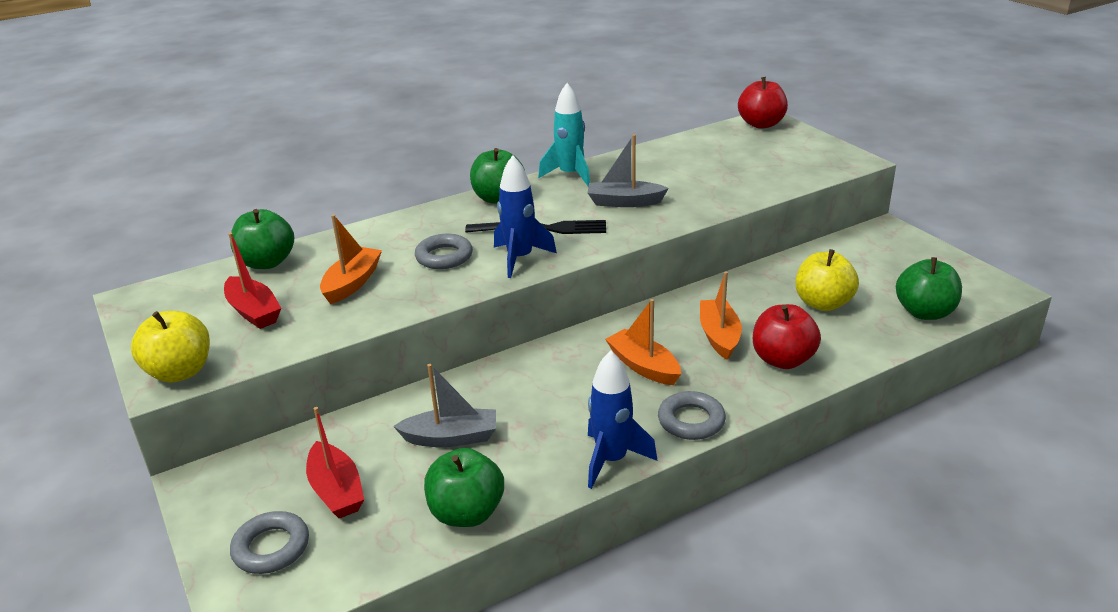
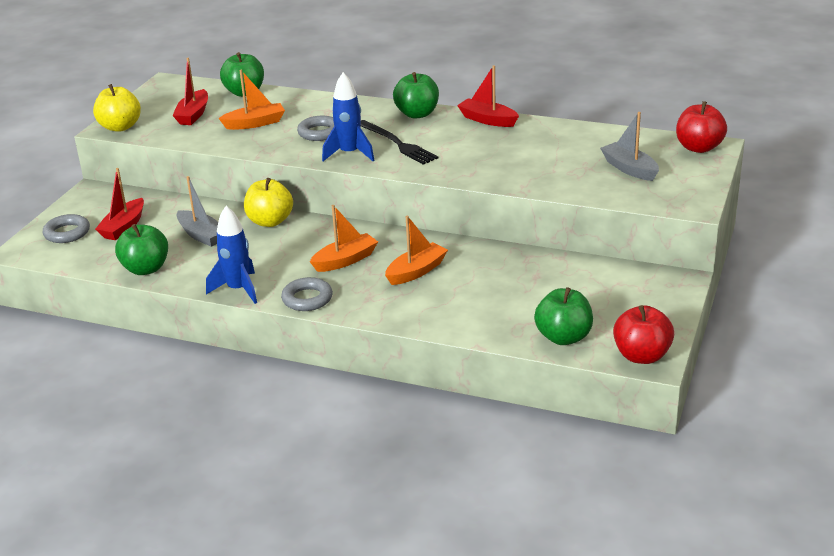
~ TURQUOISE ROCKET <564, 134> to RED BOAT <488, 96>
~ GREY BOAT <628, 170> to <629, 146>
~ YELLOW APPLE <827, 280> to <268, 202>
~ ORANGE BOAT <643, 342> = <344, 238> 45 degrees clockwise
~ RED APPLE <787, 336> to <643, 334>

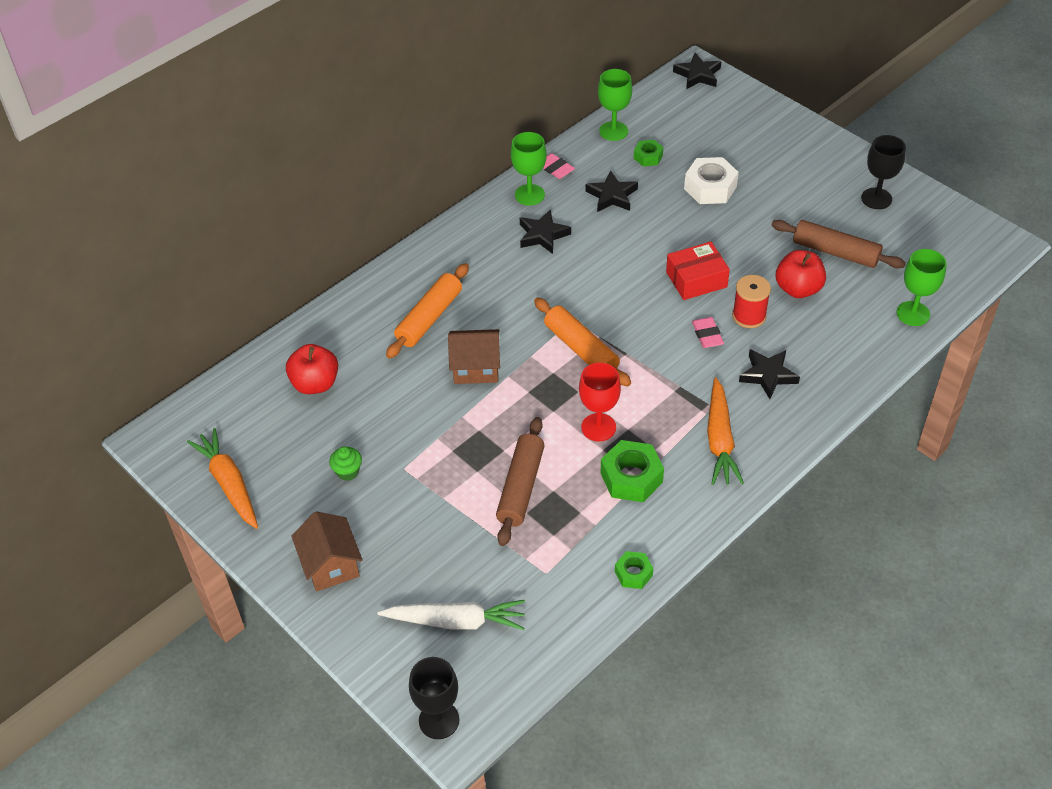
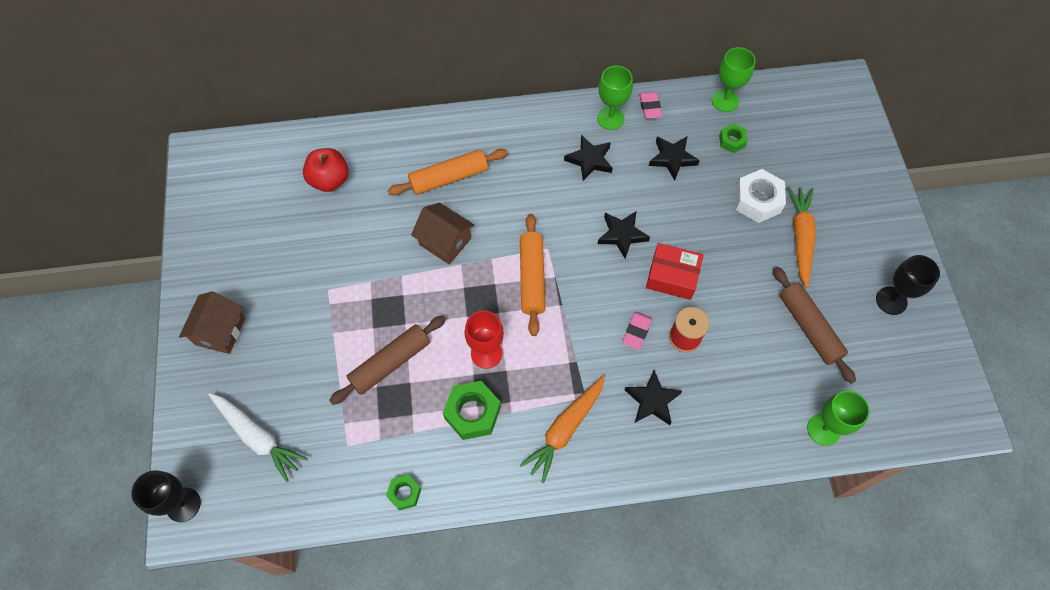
~ BLACK STAR <697, 71> to <624, 235>
- RED APPLE <801, 274>
~ ORANGE CARROT <222, 478> to <801, 237>
- GREEN CUPCAKE <345, 463>

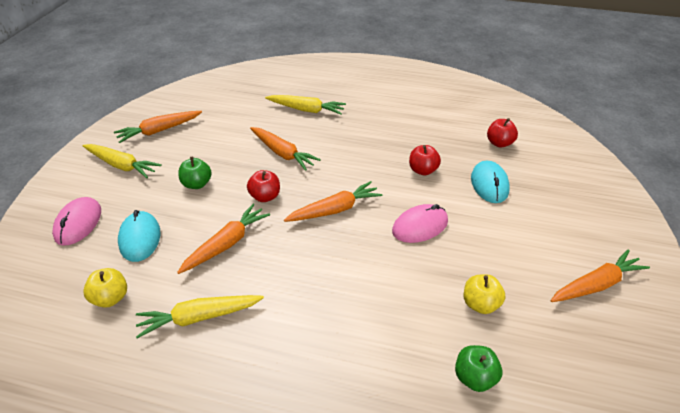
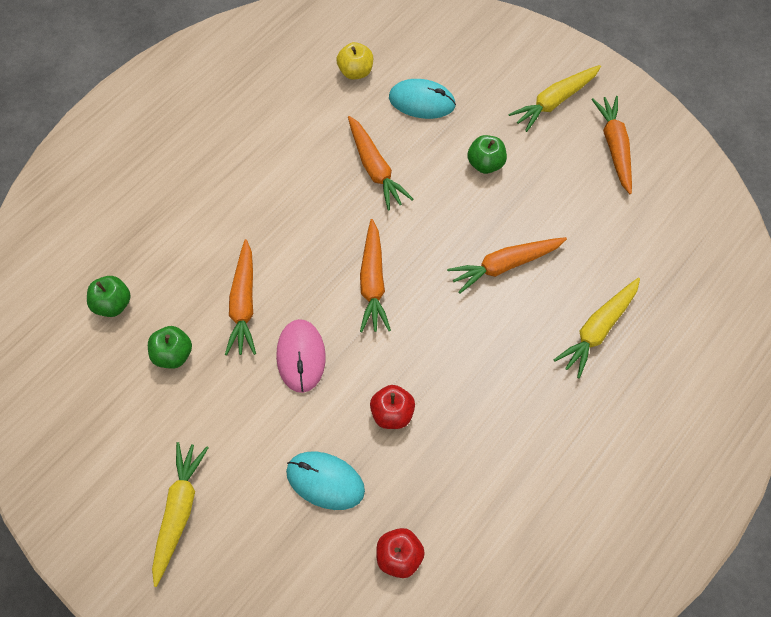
- RED APPLE <263, 186>
- PINK MOUSE <76, 221>
~ ORANGE CARROT <600, 275> to <240, 297>
~ YELLOW APPLE <485, 294> to GREEN APPLE <170, 347>
~ YELLOW CARROT <200, 316> to <180, 514>

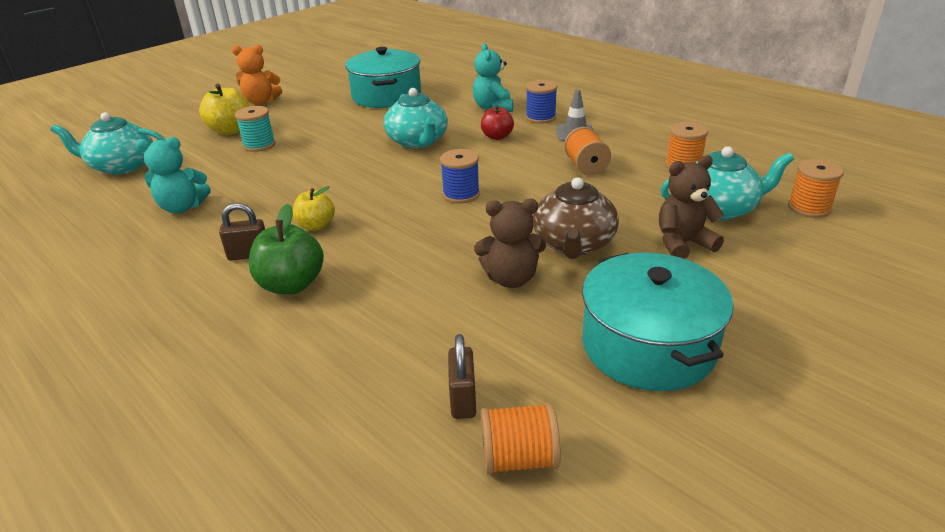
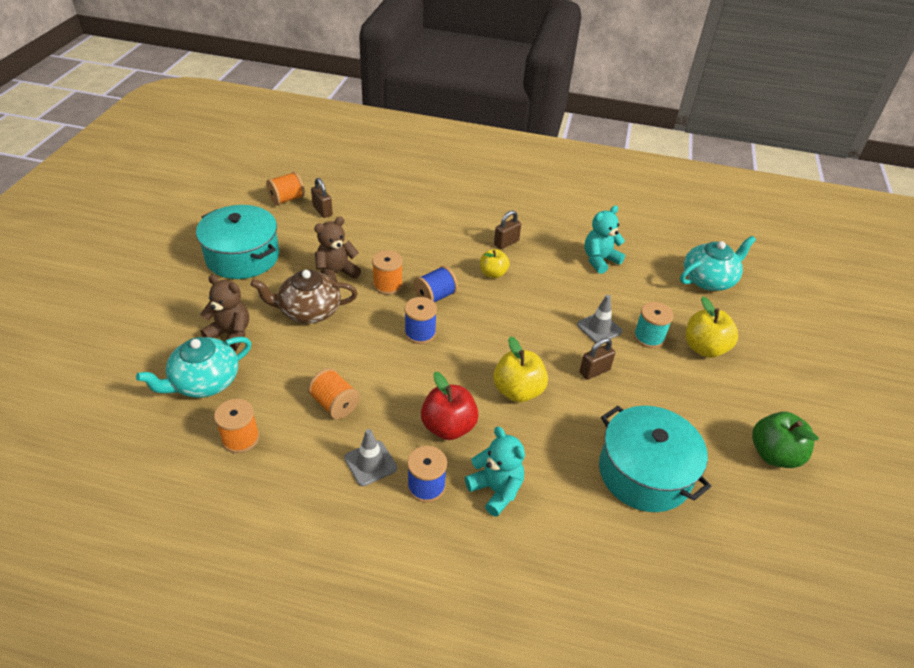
- ORANGE TEDDY BEAR <257, 75>
~ TURQUOISE TEAPOT <416, 118> to YELLOW APPLE <520, 369>
~ RED APPLE <497, 122> = <450, 406> x1.53
~ BROWN TEDDY BEAR <691, 207> = <224, 313> 105 degrees counterclockwise
~ ORANGE SPOOL <816, 188> to <387, 272>
~ BROWN TEAPOT <576, 218> = <304, 296> 75 degrees counterclockwise
~ GREEN APPLE <286, 249> to <785, 440>
+ BLUE SPOOL <435, 284>
+ GREY TRAFFIC CONE <599, 319>
+ BROWN PADLOCK <597, 359>

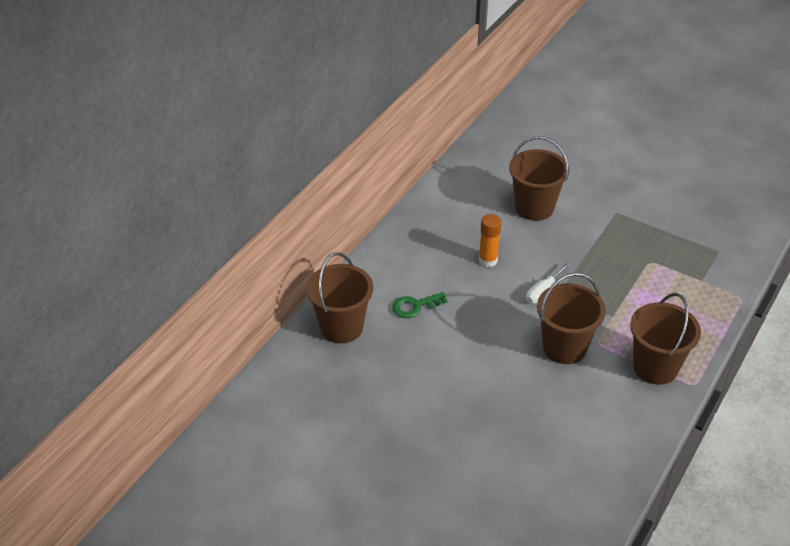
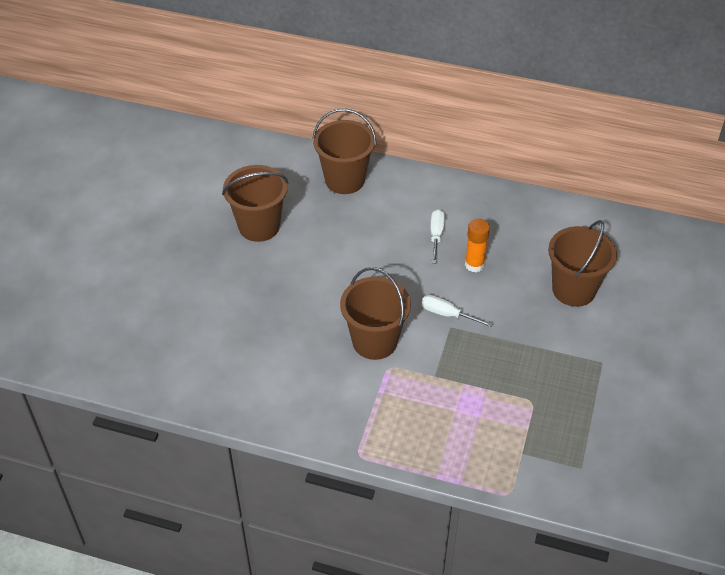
- GREEN KEY <419, 305>
~ BROWN BUCKET <665, 339> to <255, 203>
+ WHITE SCREWDRIVER <437, 236>

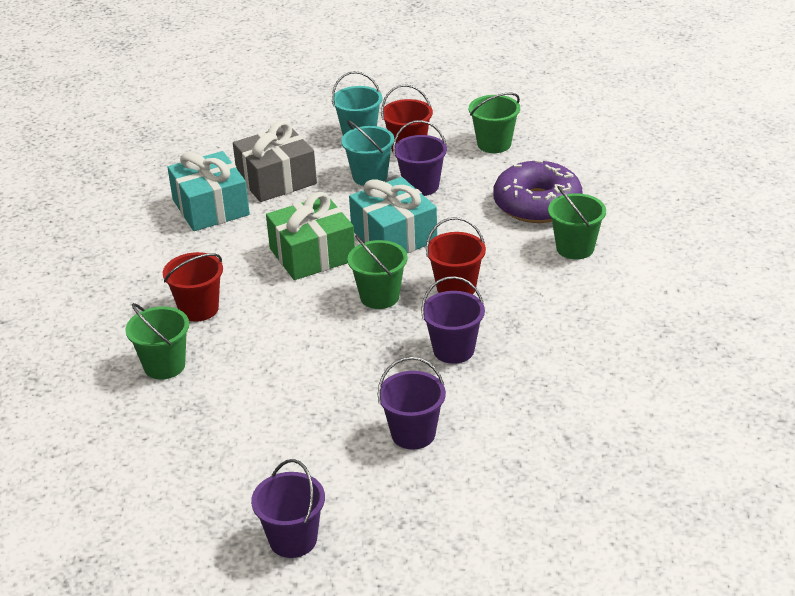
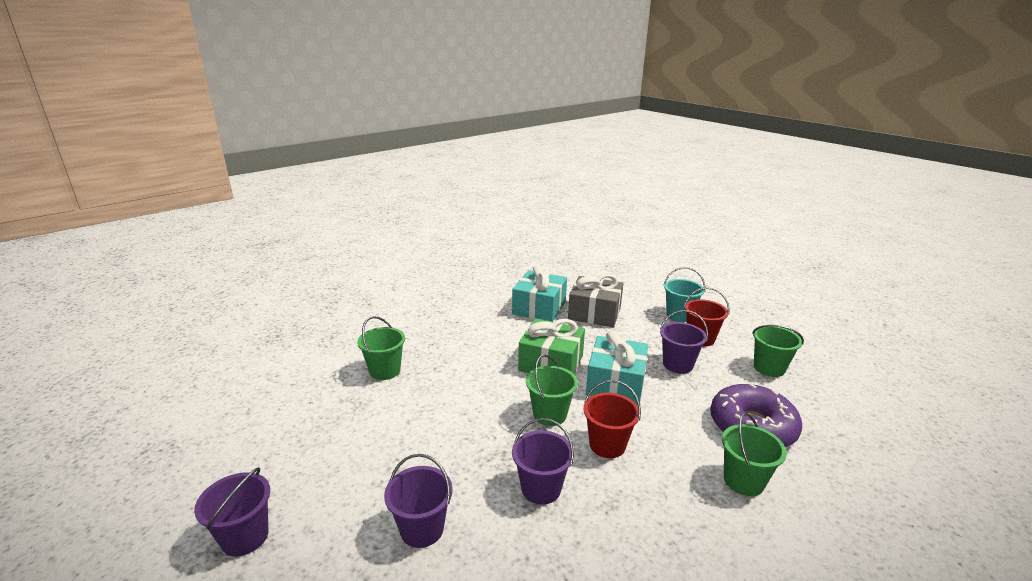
- TURQUOISE BUCKET <367, 153>
- RED BUCKET <193, 287>

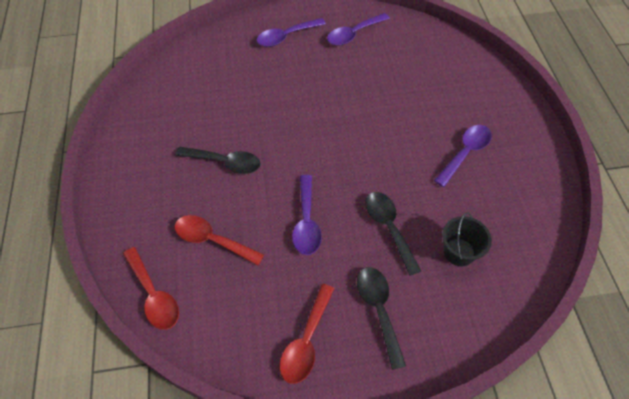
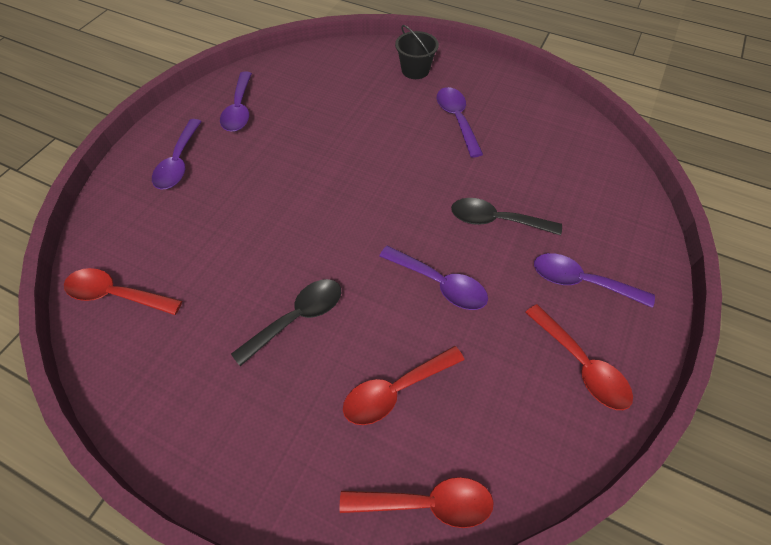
~ BLACK BUCKET <467, 239> to <417, 52>
~ BLACK SPOON <381, 318> to PURPLE SPOON <594, 280>
+ RED SPOON <123, 291>

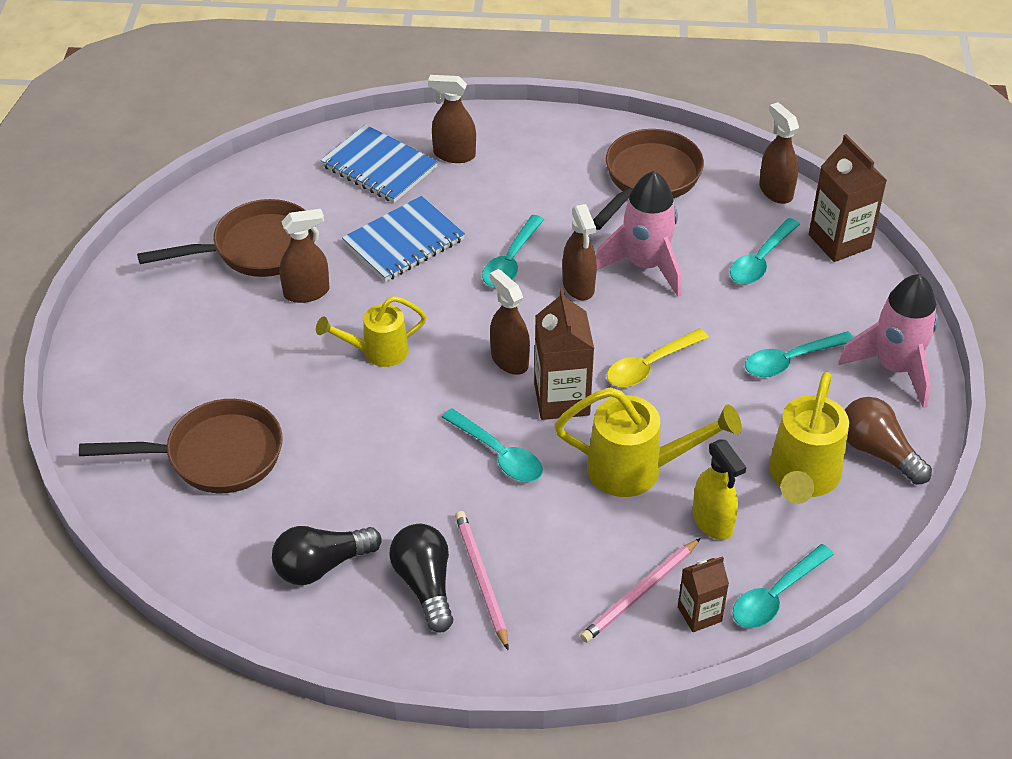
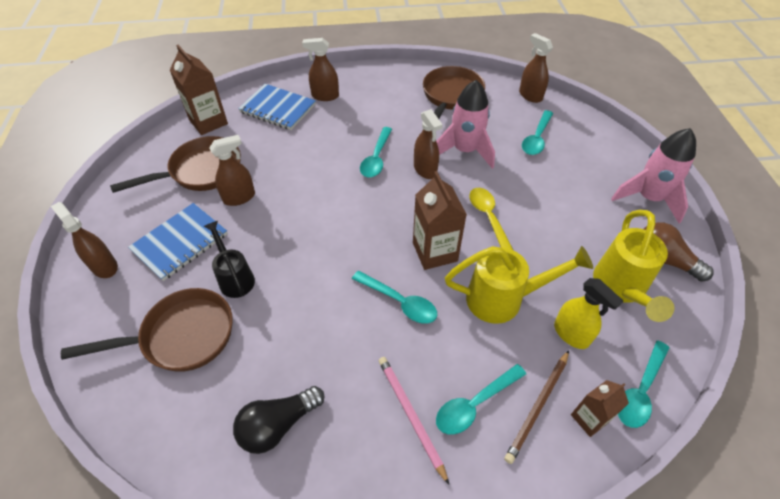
~ BROWN CARTON <848, 198> to <199, 90>
~ BLUE NOTEBOOK <403, 239> to <178, 242>
~ BROWN SPRAY BOTTLE <510, 322> to <84, 240>
- YELLOW WATERING CAN <371, 331>
~ YELLOW SPOON <658, 357> = <491, 219> 120 degrees clockwise
~ TURQUOISE SPOON <799, 354> to <481, 399>
- BLACK LIGHT BULB <421, 578>
~ PINK PENCIL <640, 590> to BROWN PENCIL <536, 407>
+ BLACK WATERING CAN <229, 259>

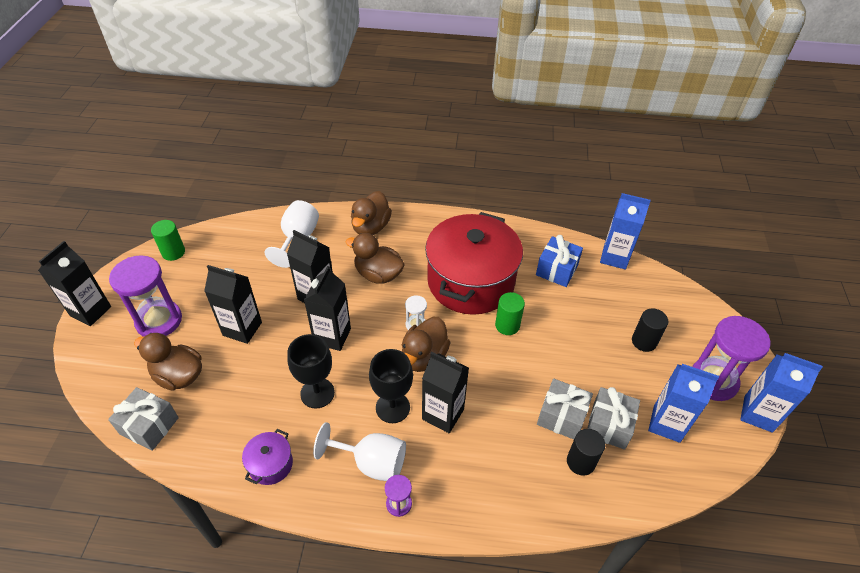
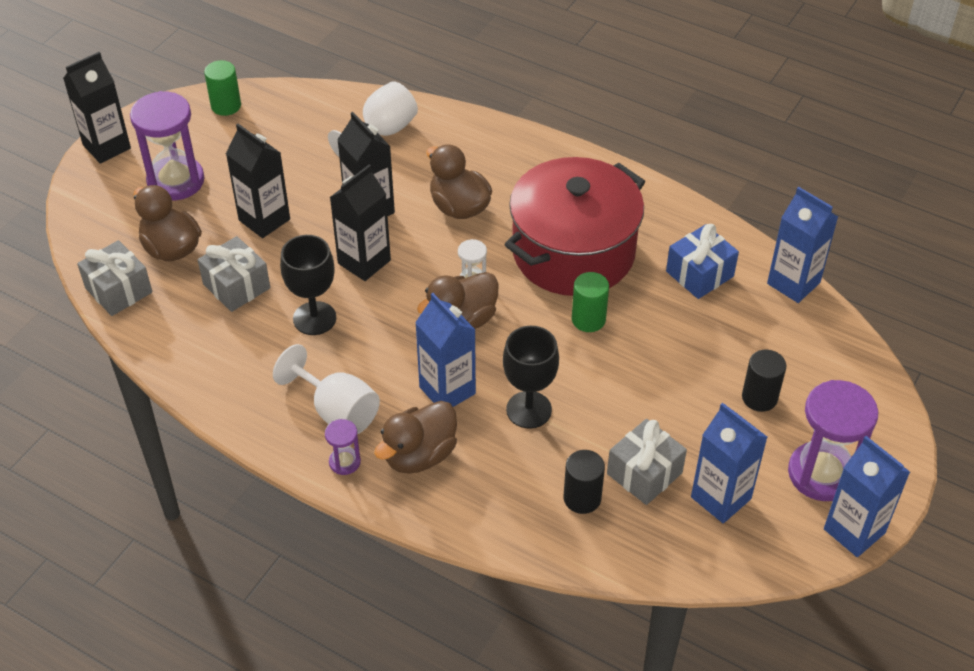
~ BROWN DUCK <371, 213> to <415, 437>
~ BLACK GOBLET <391, 386> to <531, 377>
~ BLACK CARTON <445, 392> to BLUE CARTON <445, 350>
~ GREY GIFT <565, 409> to <234, 274>
- PURPLE POT <267, 457>

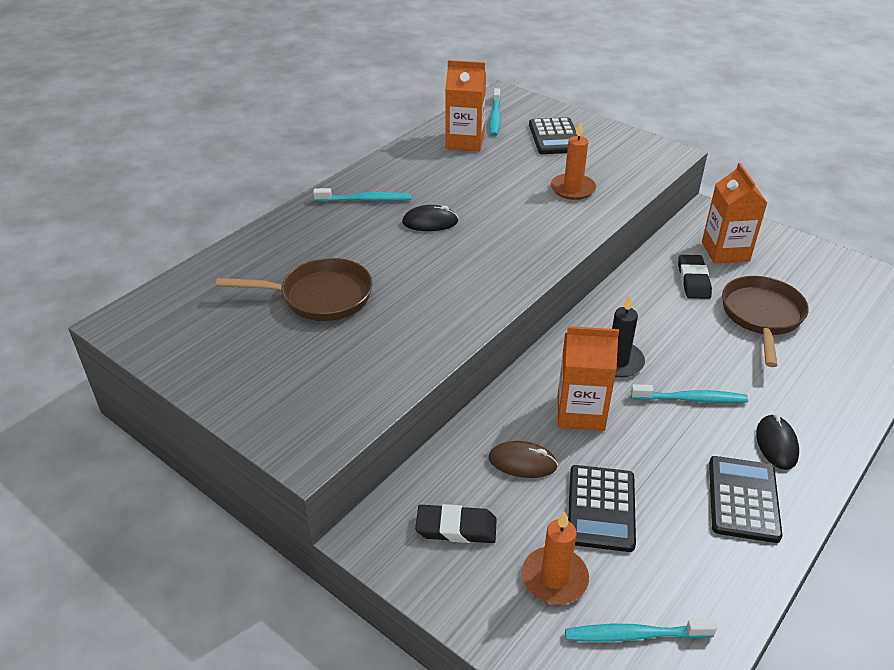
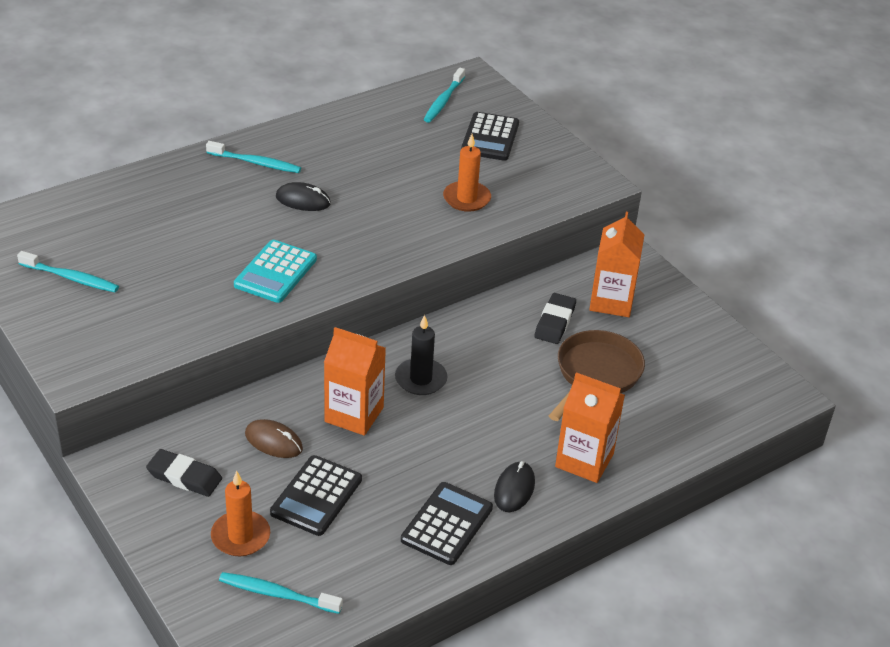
~ ORANGE CARTON <465, 105> to <590, 427>
- BROWN PAN <294, 289>
~ TURQUOISE TOOTHBRUSH <689, 393> to <68, 271>
+ TURQUOISE CALCULATOR <275, 271>

